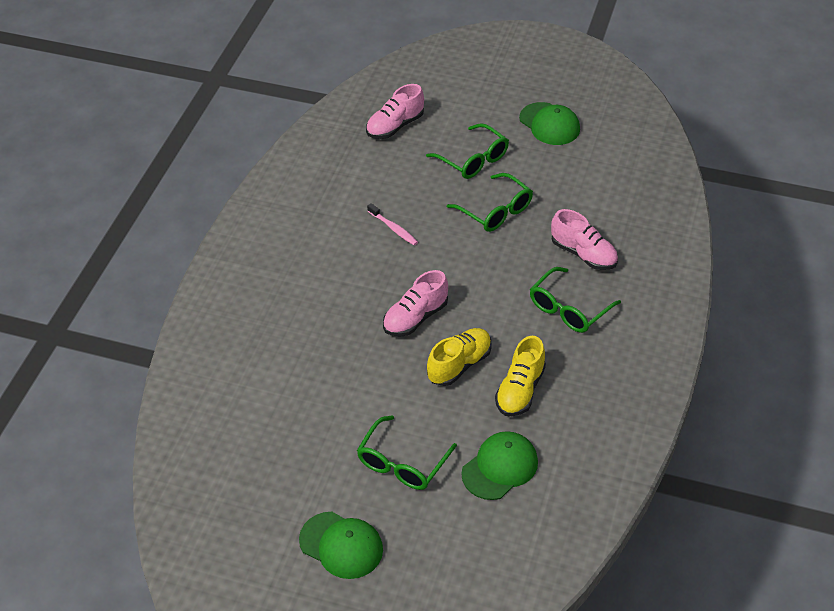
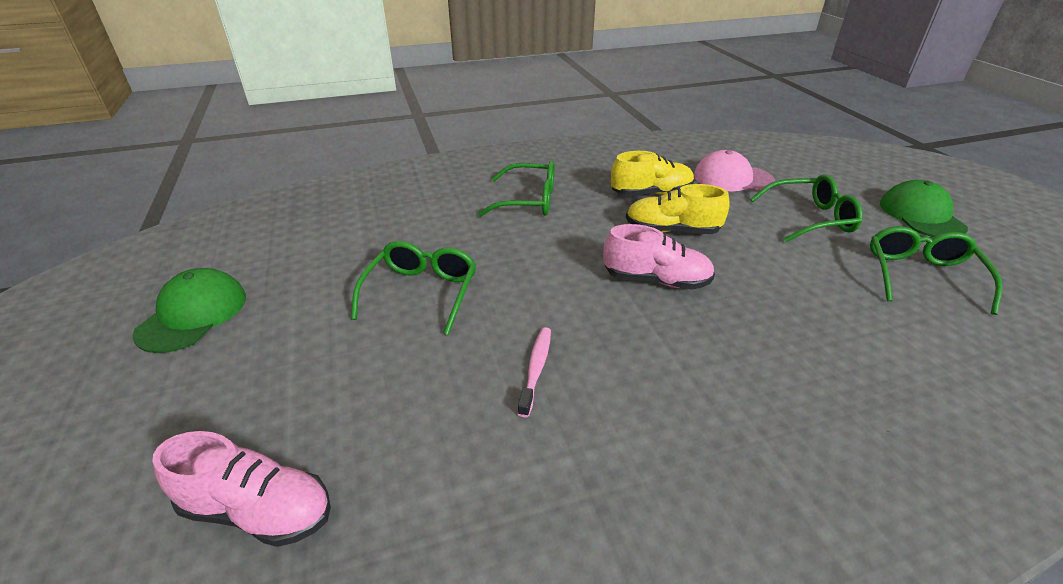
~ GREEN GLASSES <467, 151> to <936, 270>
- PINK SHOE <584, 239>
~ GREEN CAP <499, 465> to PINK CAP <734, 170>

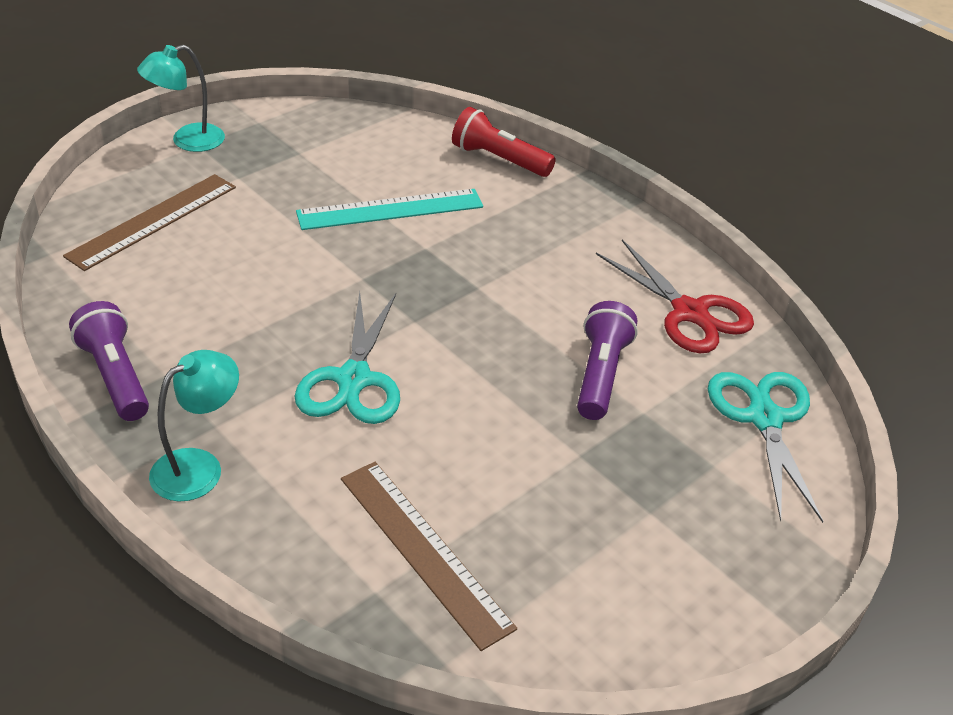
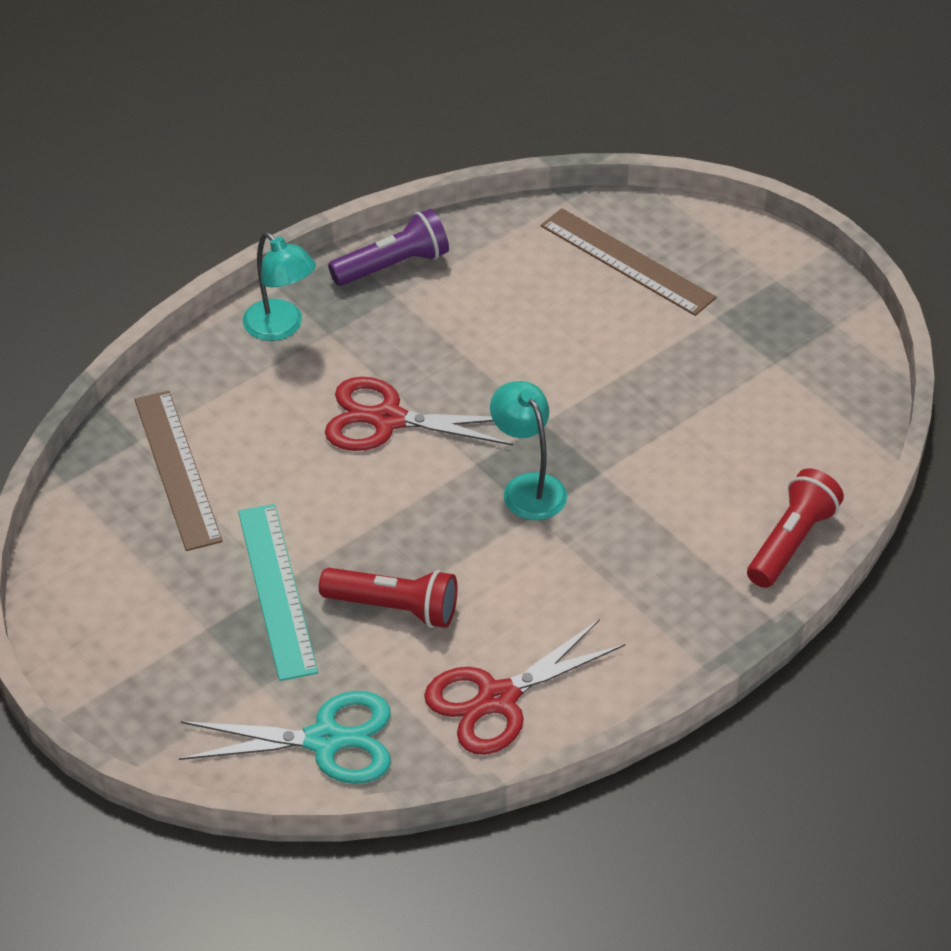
~ TURQUOISE LAMP <181, 98> to <528, 450>
~ TURQUOISE RULER <389, 209> to <278, 592>
~ TURQUOISE SCISSORS <347, 358> to RED SCISSORS <419, 414>
~ PURPLE FLASHLIGHT <607, 360> to RED FLASHLIGHT <388, 598>
~ BROWN RULER <429, 556> = <178, 471> 75 degrees counterclockwise

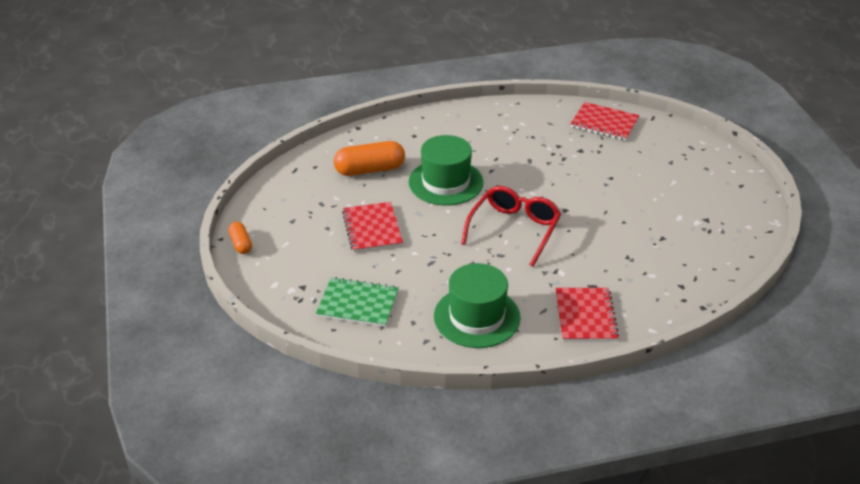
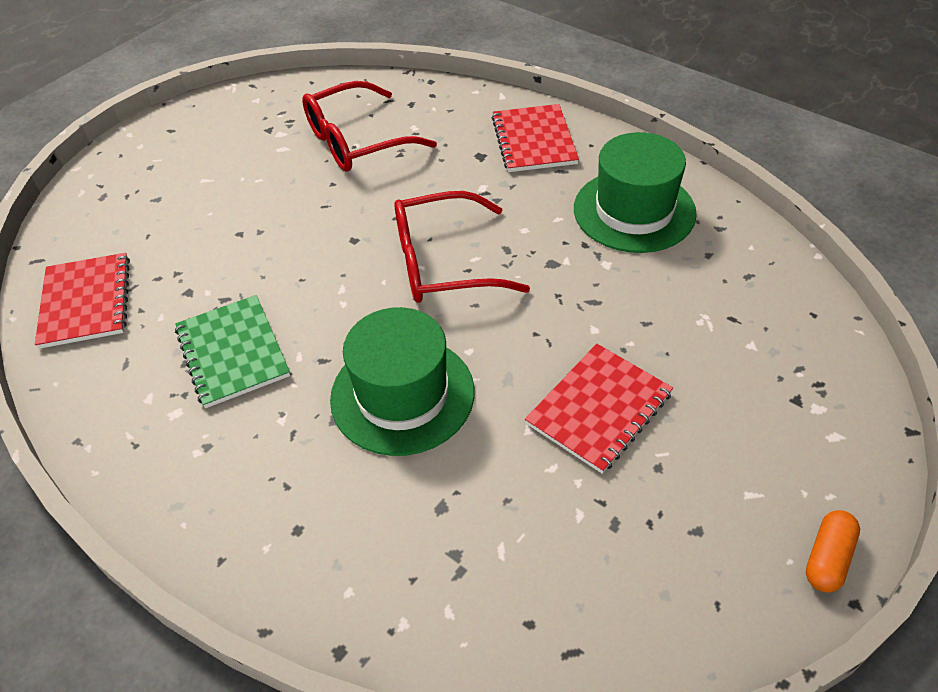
- ORANGE CAPSULE <369, 158>
~ GREEN NOTEBOOK <357, 302> to <232, 351>
~ RED NOTEBOOK <587, 315> = <535, 138> 60 degrees counterclockwise
+ RED GLASSES <369, 126>

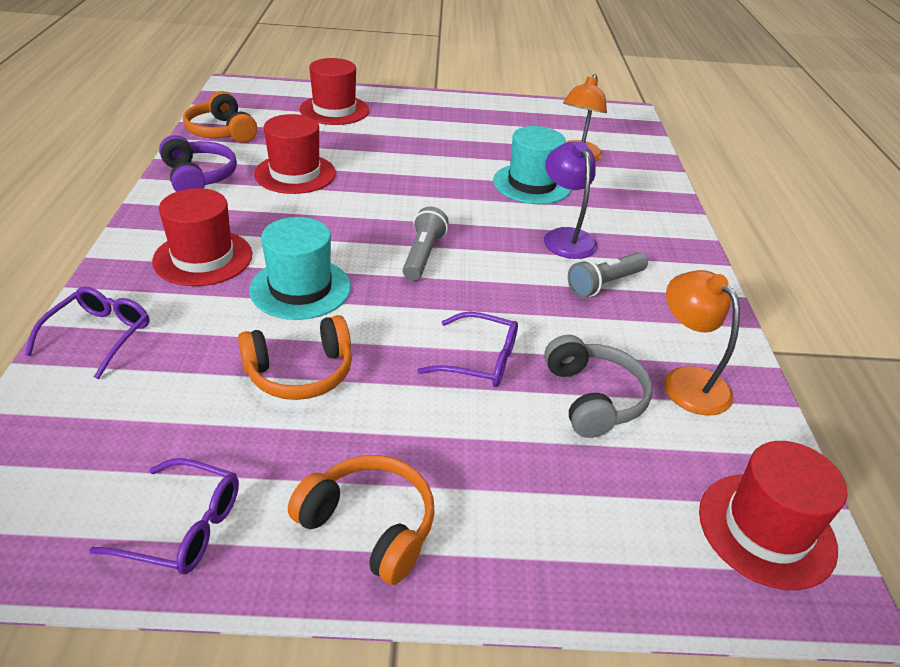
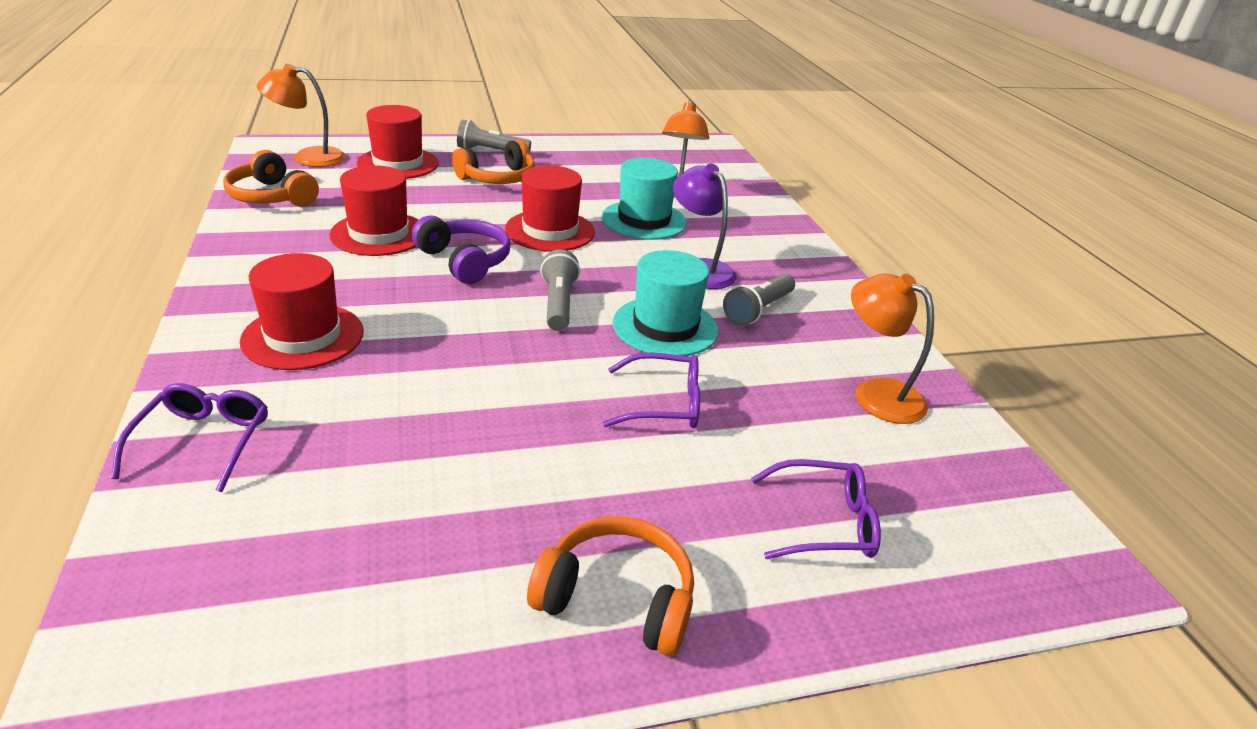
~ PURPLE HEADPHONES <198, 163> to <461, 249>
~ TURQUOISE HAT <300, 268> to <666, 303>
~ ORANGE HEADPHONES <295, 357> to <493, 161>
- GREY HEADPHONES <598, 386>
~ RED HAT <773, 515> to <550, 208>
~ PURPLE GLASSES <164, 516> to <816, 509>
+ ORANGE LAMP <301, 115>
+ GREY FLASHLIGHT <494, 136>

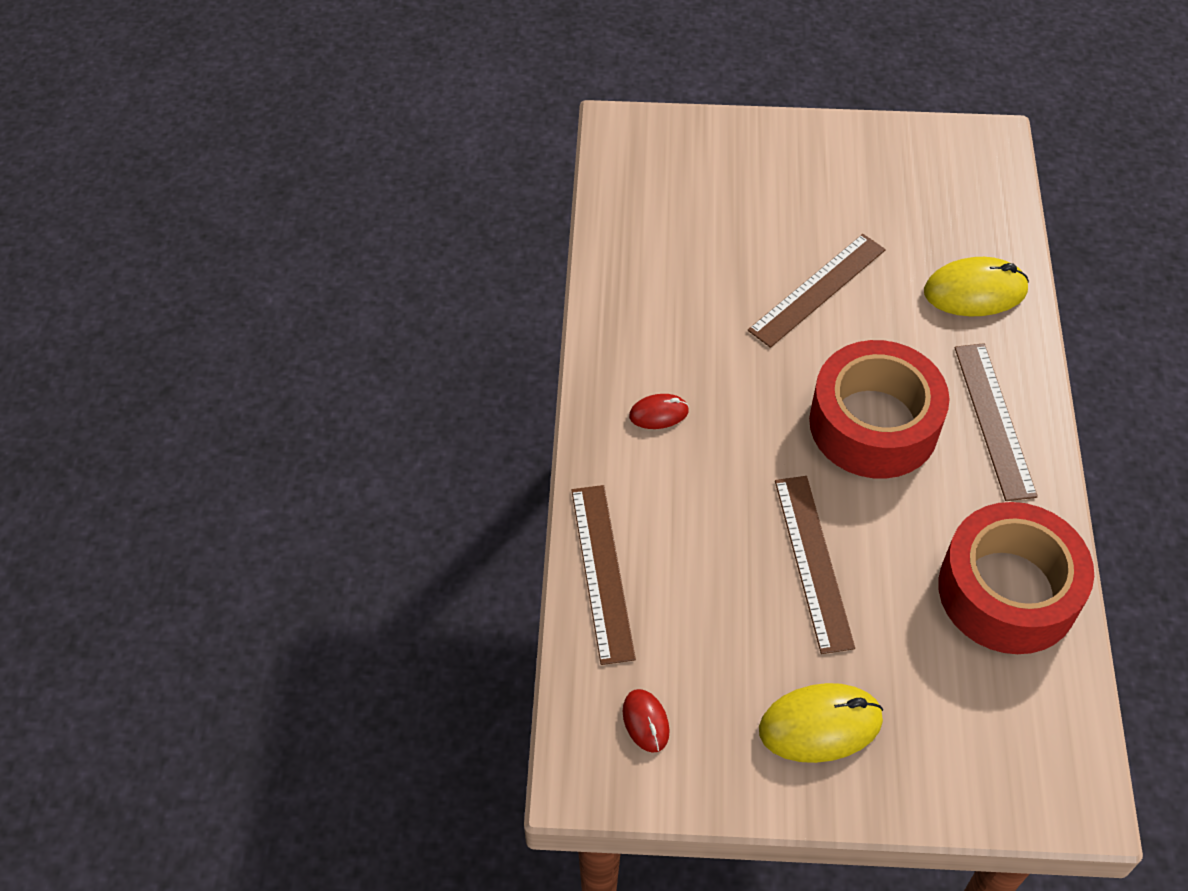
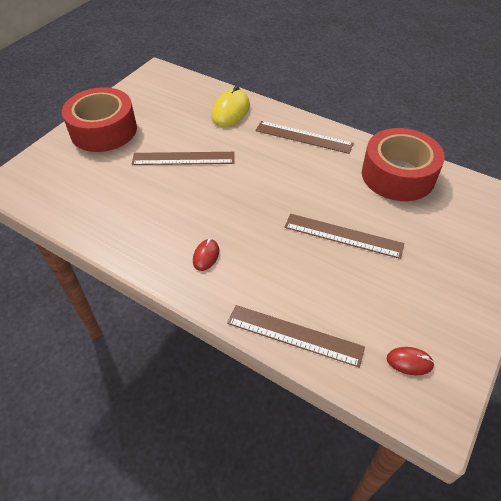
~ BROWN RULER <817, 291> = <183, 158> 75 degrees counterclockwise
~ RED TAPE <879, 409> to <99, 119>
- YELLOW MOUSE <821, 723>

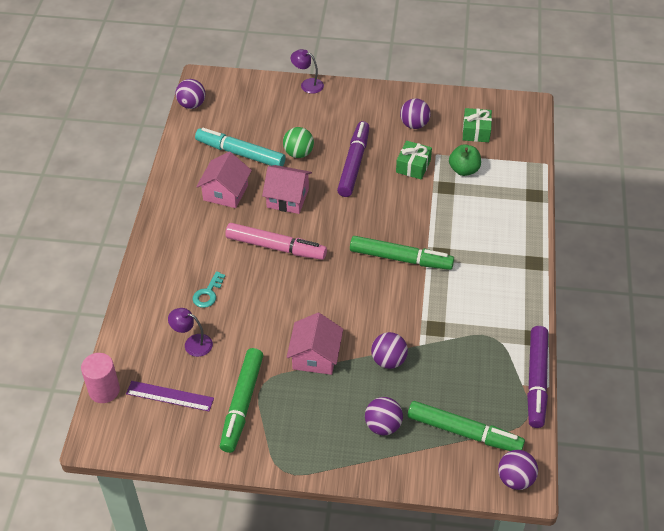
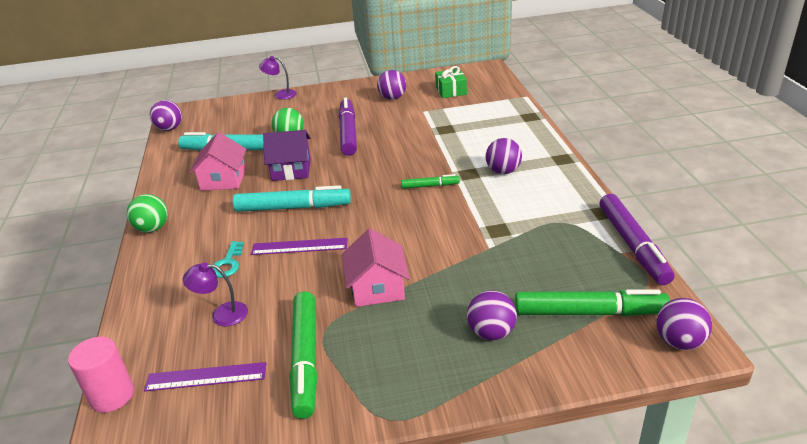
- GREEN GIFT <414, 160>
- GREEN APPLE <465, 160>
~ PINK HOUSE <287, 189> to PURPLE HOUSE <287, 155>
~ PINK MARKER <276, 241> to TURQUOISE MARKER <292, 198>
~ GREEN MARKER <402, 253> = <430, 181> x0.52
~ PURPLE BALL <389, 350> to <504, 156>
+ GREEN BALL <147, 213>
+ PURPLE RULER <299, 246>

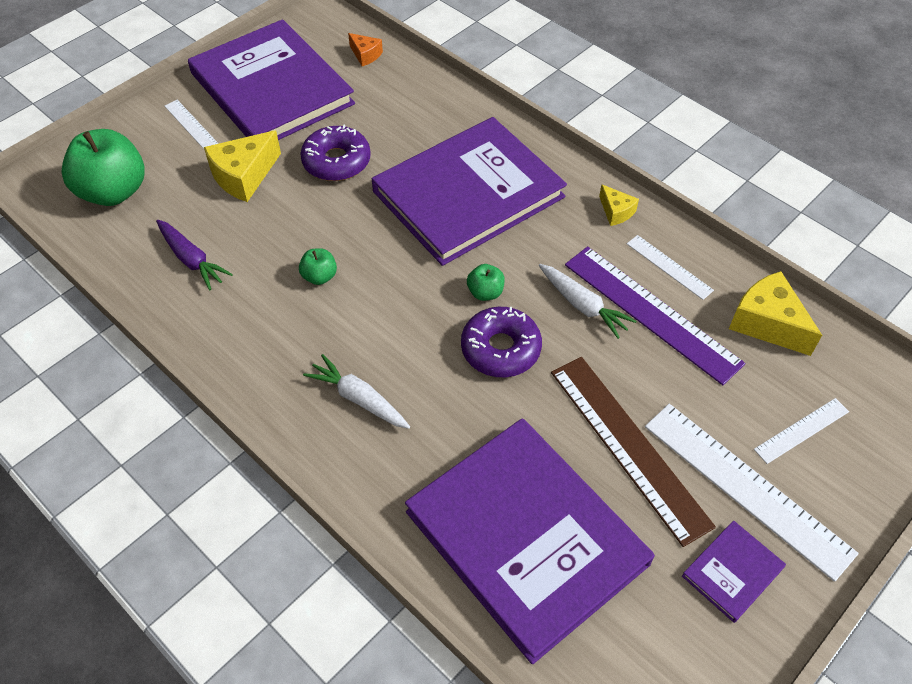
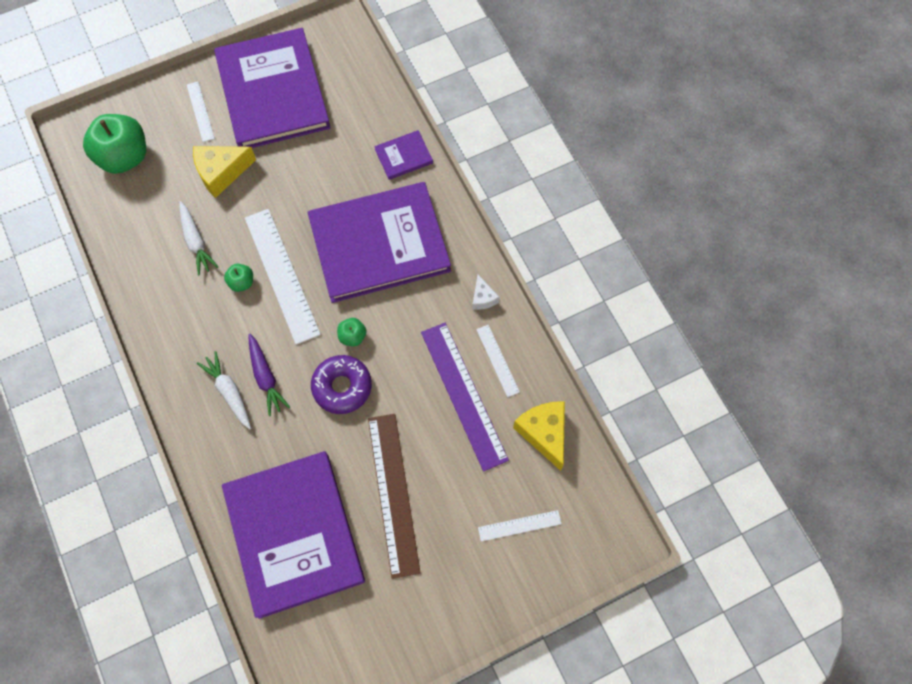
- ORANGE CHEESE <365, 49>
- PURPLE DONUT <335, 153>
~ YELLOW CHEESE <619, 205> to WHITE CHEESE <486, 292>
~ PURPLE CARROT <194, 255> to <269, 375>
~ WHITE CARROT <587, 301> to <198, 238>
~ WHITE RULER <752, 493> to <283, 277>
~ PURPLE BOOK <734, 572> to <403, 155>

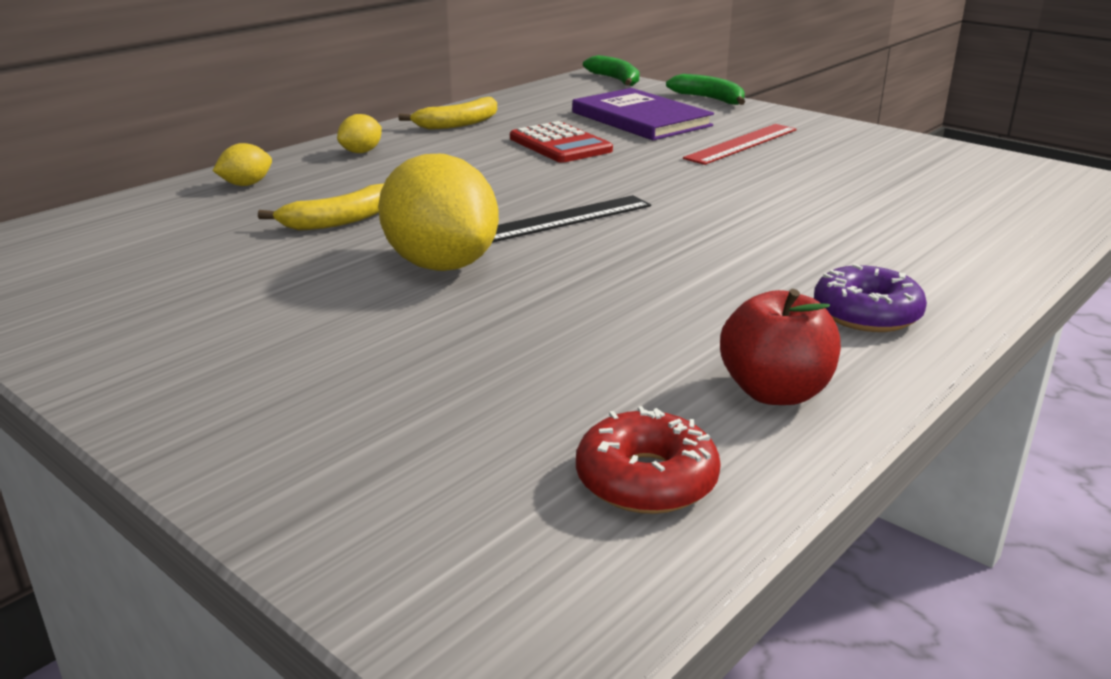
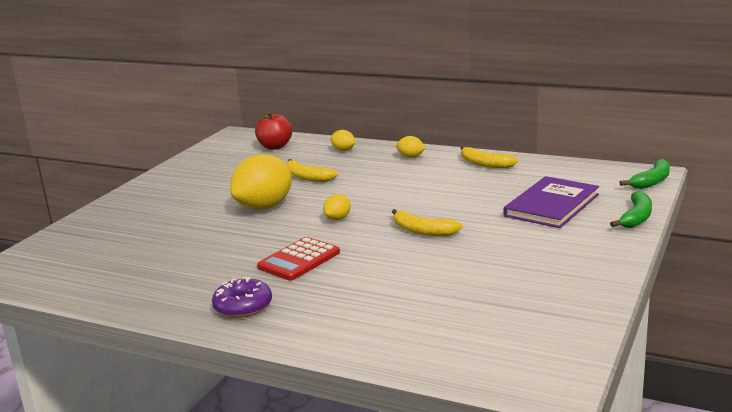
~ RED CALCULATOR <561, 142> to <298, 258>
- RED RULER <740, 144>
~ BLACK RULER <571, 219> to YELLOW LEMON <337, 207>
~ RED APPLE <780, 347> to <273, 131>
- RED DONUT <648, 460>
+ YELLOW BANANA <427, 222>

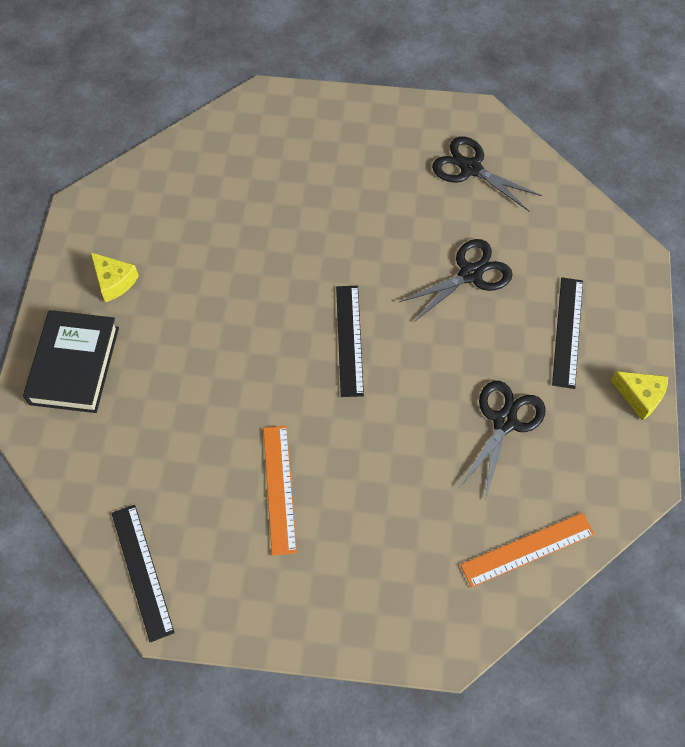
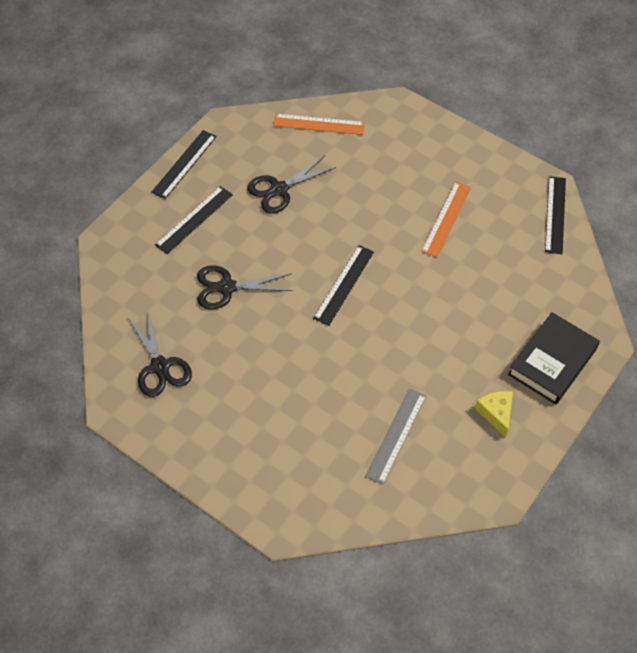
~ YELLOW CHEESE <639, 396> to BLACK RULER <184, 164>
+ GREY RULER <395, 436>

